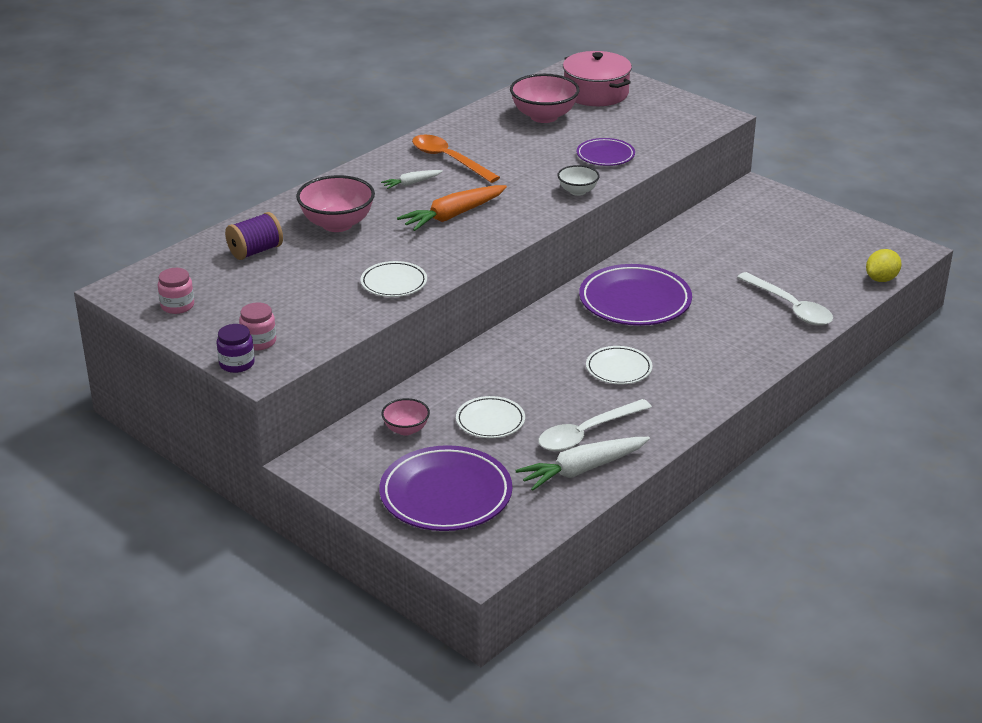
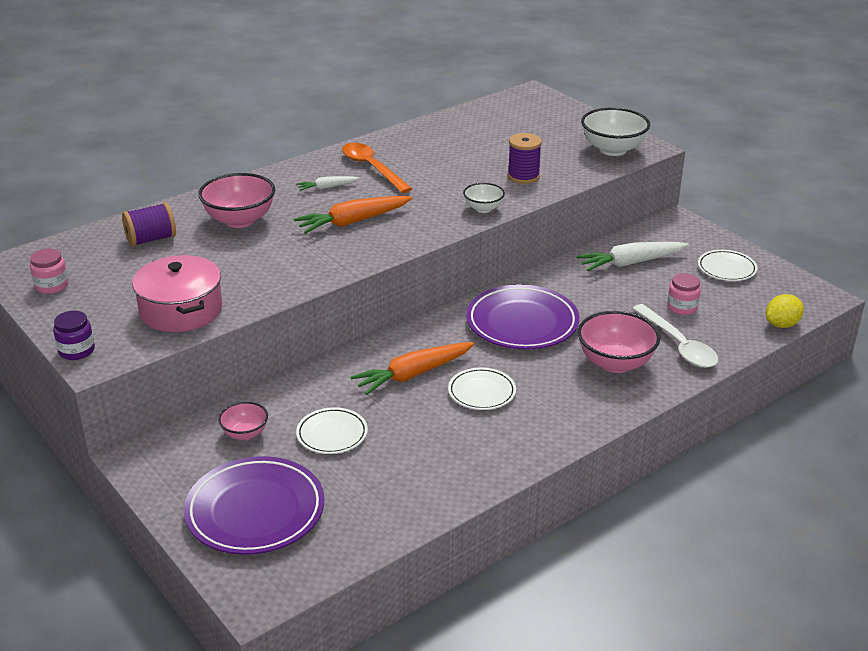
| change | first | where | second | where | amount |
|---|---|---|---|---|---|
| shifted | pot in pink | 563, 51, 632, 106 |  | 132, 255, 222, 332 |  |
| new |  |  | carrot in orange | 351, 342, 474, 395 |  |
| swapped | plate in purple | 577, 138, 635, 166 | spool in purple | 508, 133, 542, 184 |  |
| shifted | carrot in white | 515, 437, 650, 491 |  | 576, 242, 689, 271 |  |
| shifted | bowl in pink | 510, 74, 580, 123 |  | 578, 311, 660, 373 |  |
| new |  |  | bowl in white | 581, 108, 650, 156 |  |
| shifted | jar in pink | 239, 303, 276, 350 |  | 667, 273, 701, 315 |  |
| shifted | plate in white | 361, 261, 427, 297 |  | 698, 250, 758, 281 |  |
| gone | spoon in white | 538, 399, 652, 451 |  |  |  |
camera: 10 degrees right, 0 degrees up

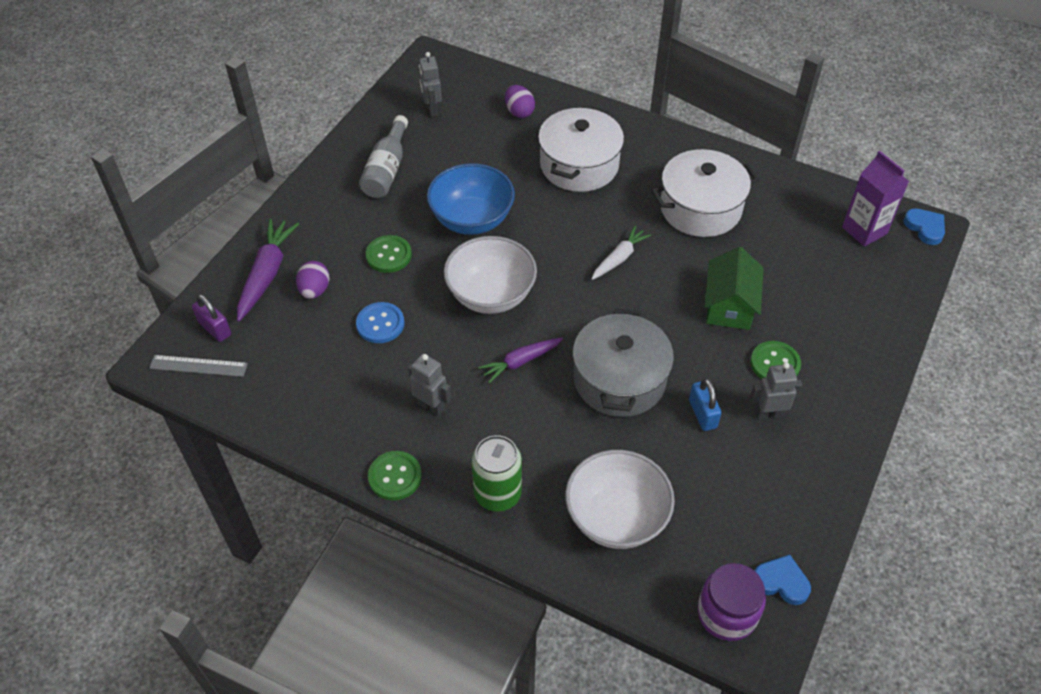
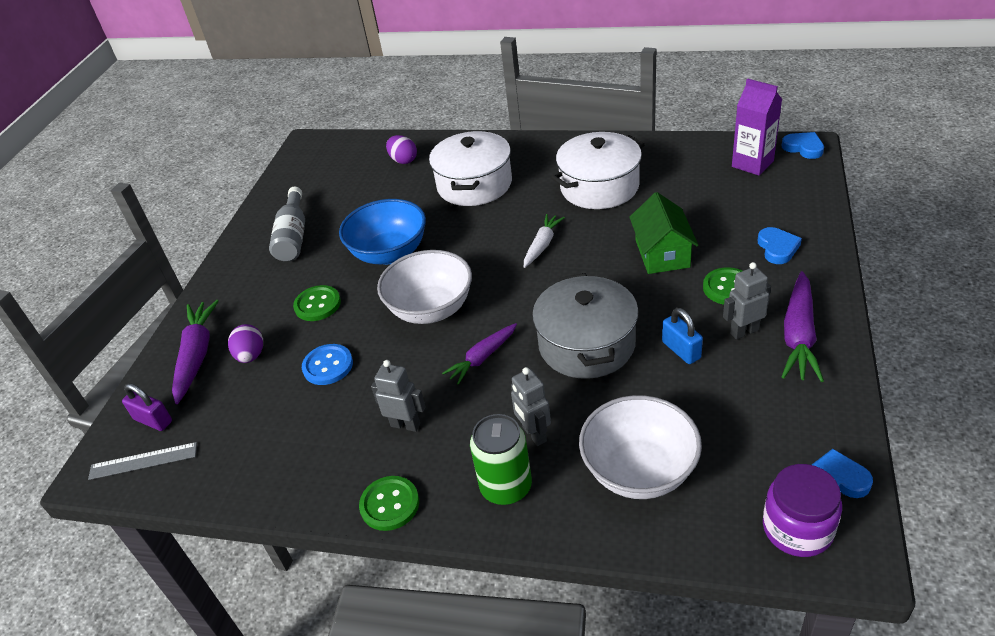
| change | first | where | second | where | amount |
|---|---|---|---|---|---|
| shifted | robot in grey | 419, 52, 442, 117 |  | 511, 367, 551, 446 |  |
| new |  |  | heart in blue | 757, 227, 802, 264 |  |
| new |  |  | carrot in purple | 782, 271, 824, 382 |  |
camera: 10 degrees left, 10 degrees down

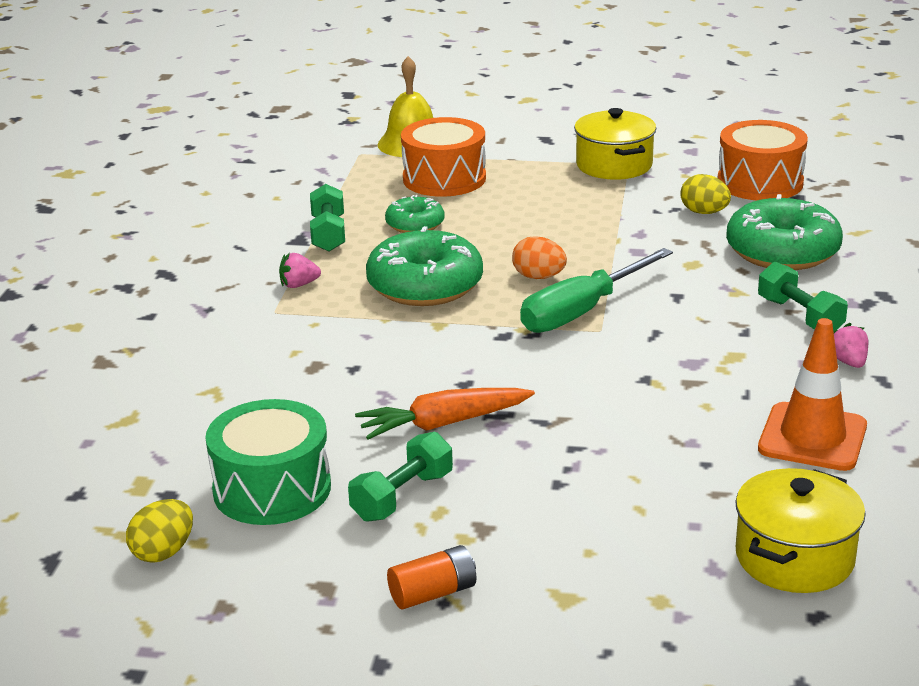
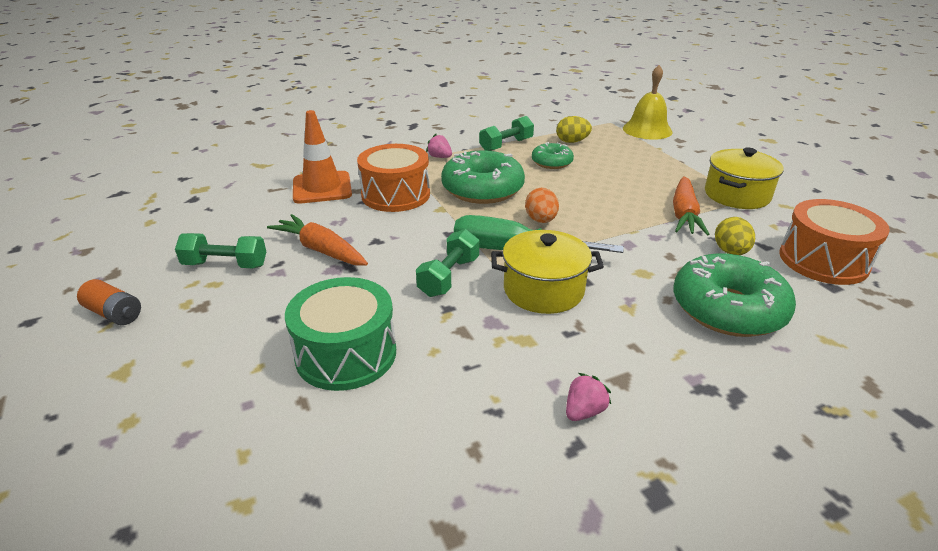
| change | first | where | second | where | amount |
|---|---|---|---|---|---|
| shifted | drum in green | 205, 399, 331, 525 |  | 285, 277, 396, 391 |  |
| shifted | traffic cone in orange | 758, 318, 867, 471 |  | 293, 110, 352, 204 |  |
| shifted | drum in orange | 401, 117, 486, 197 |  | 357, 144, 430, 212 |  |
| shifted | dumbbell in green | 758, 262, 848, 331 |  | 416, 229, 479, 297 |  |
| shifted | pot in yellow | 735, 468, 866, 593 |  | 491, 230, 604, 314 |  |
| shifted | egg in yellow | 126, 499, 193, 563 |  | 556, 116, 592, 143 |  |
| new |  |  | carrot in orange | 673, 176, 709, 235 |  |
camera: 55 degrees right, 5 degrees up

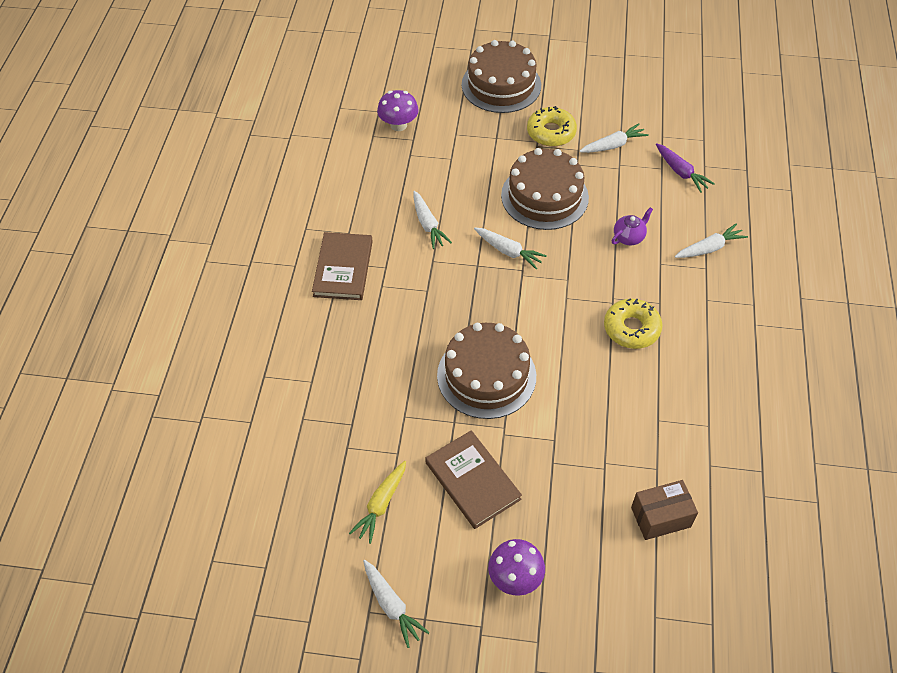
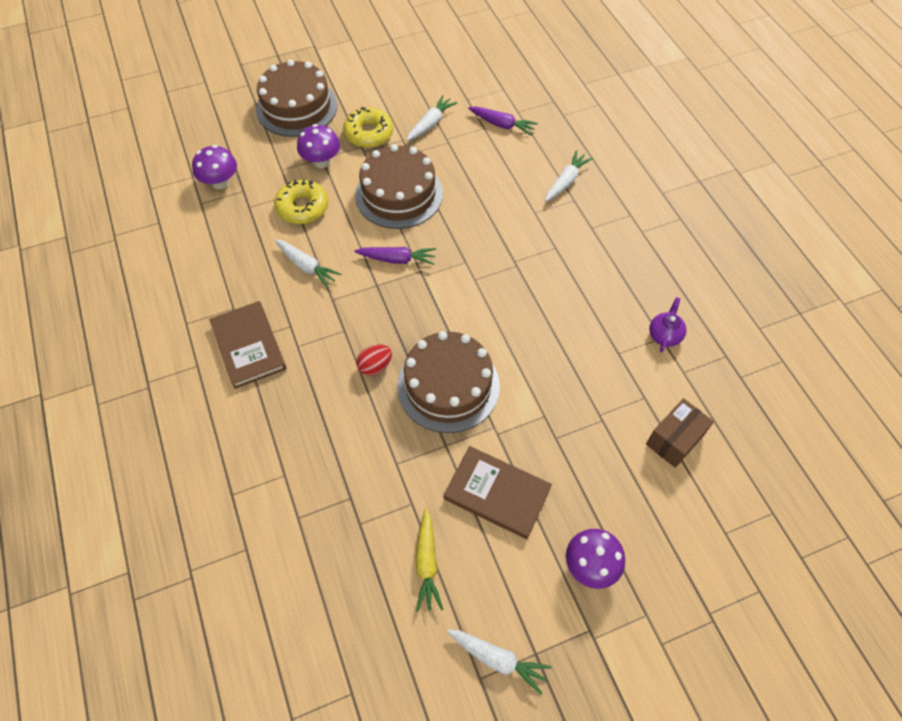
| change | first | where | second | where | amount |
|---|---|---|---|---|---|
| shifted | donut in yellow | 604, 298, 663, 349 |  | 274, 180, 328, 224 |  |
| new |  |  | mushroom in purple | 297, 124, 340, 168 |  |
| repainted | carrot in white | 474, 227, 547, 269 | carrot in purple | 354, 247, 436, 265 |  |
| new |  |  | egg in red | 356, 345, 392, 376 |  |
| shifted | teapot in purple | 612, 207, 653, 245 |  | 649, 297, 687, 353 |  |
camera: 30 degrees left, 5 degrees up

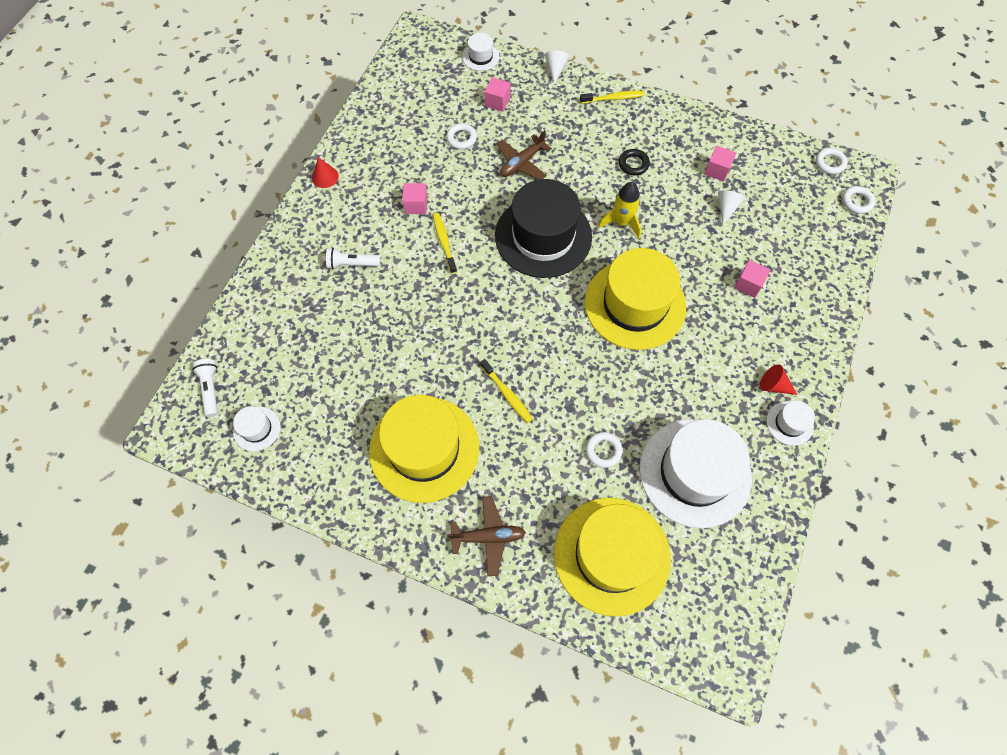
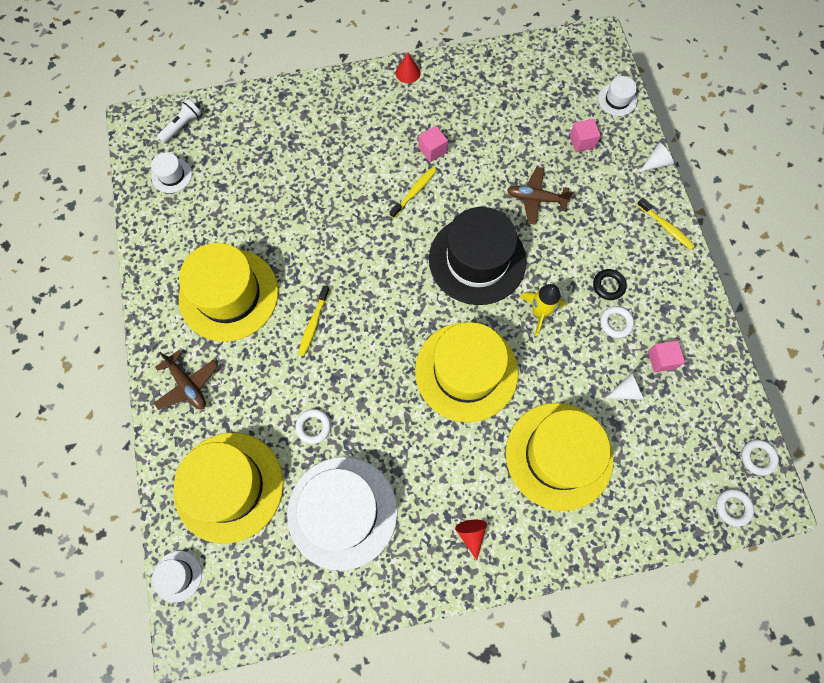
| change | first | where | second | where | amount |
|---|---|---|---|---|---|
| shifted | hat in white | 767, 401, 815, 446 |  | 152, 551, 202, 603 |  |
| swapped | cube in pink | 734, 260, 770, 298 | hat in yellow | 506, 403, 614, 511 |  |
| shifted | ring in white | 446, 123, 477, 149 |  | 600, 306, 634, 338 |  |
| gone | flashlight in white | 326, 248, 380, 269 |  |  |  |
camera: 55 degrees right, 5 degrees up

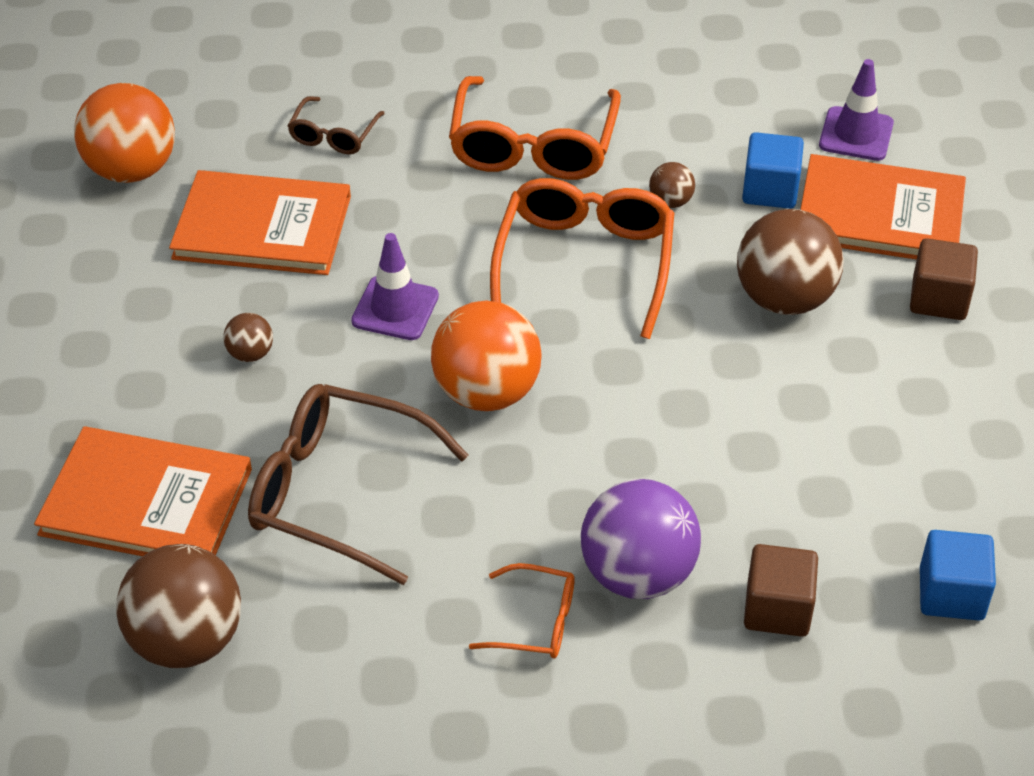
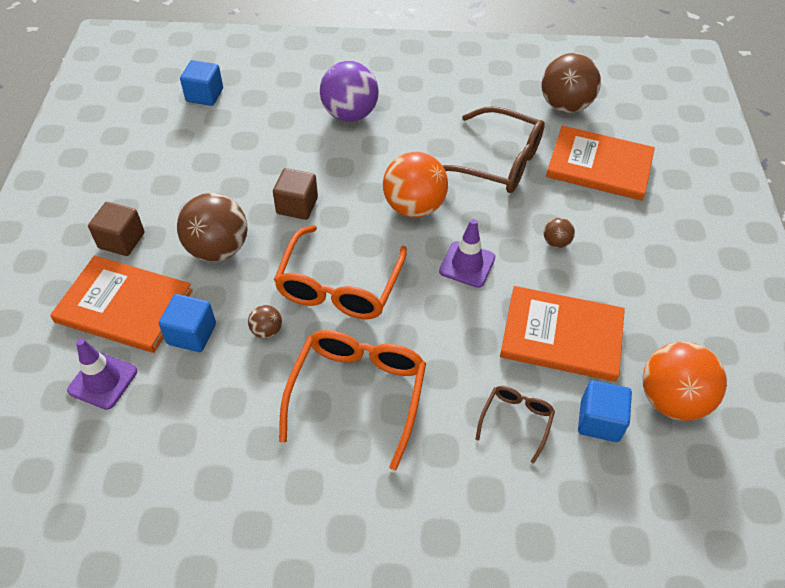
| change | first | where | second | where | amount |
|---|---|---|---|---|---|
| shifted | cube in brown | 744, 544, 818, 637 |  | 273, 168, 318, 220 |  |
| new |  |  | cube in blue | 578, 380, 632, 442 |  |
| gone | glasses in orange | 469, 563, 575, 659 |  |  |  |
camera: 175 degrees left, 5 degrees up

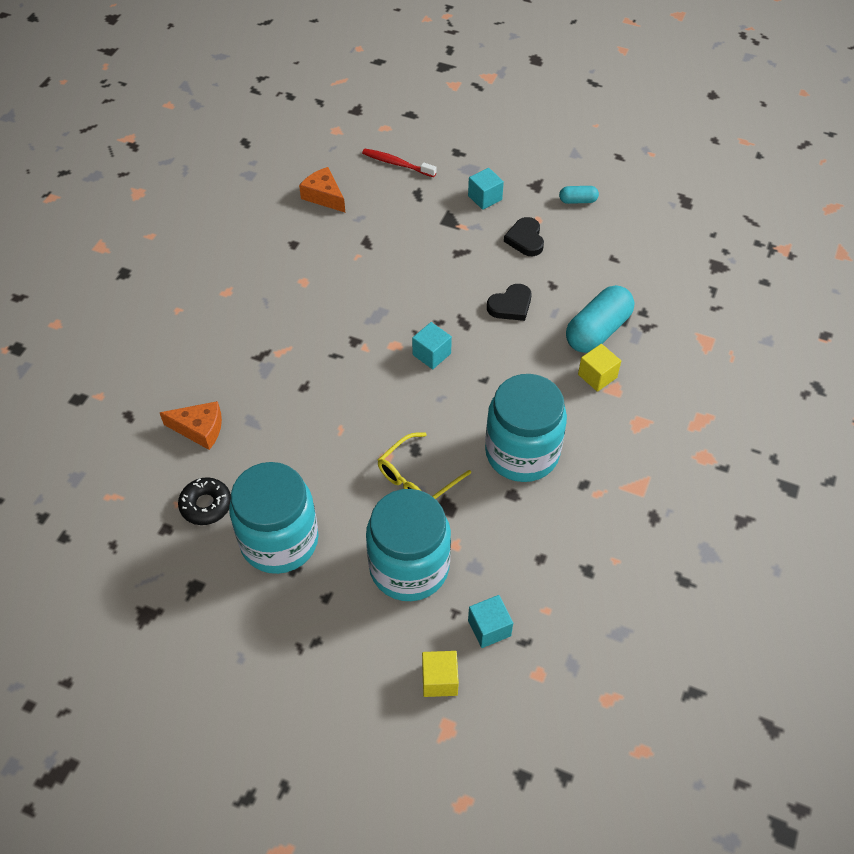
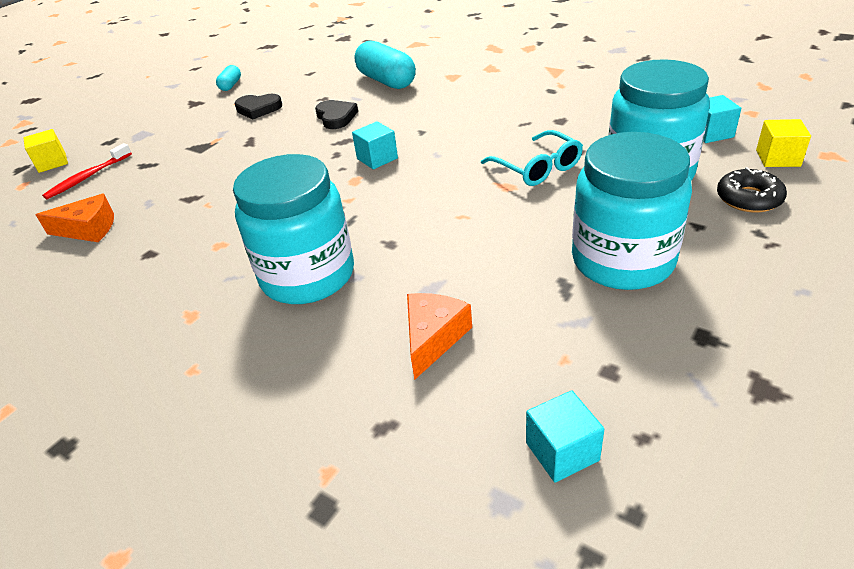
| change | first | where | second | where | amount |
|---|---|---|---|---|---|
| shifted | cube in yellow | 578, 344, 621, 392 |  | 23, 129, 68, 173 |  |
| rotated | cheese in orange | 299, 167, 345, 212 |  | 36, 194, 114, 242 | 150 degrees counterclockwise |
| shifted | jar in turquoise | 485, 374, 567, 482 |  | 233, 154, 354, 304 |  |
| repainted | glasses in yellow | 378, 432, 471, 499 | glasses in turquoise | 481, 130, 583, 186 |  |
| shifted | cube in turquoise | 468, 168, 504, 210 |  | 526, 390, 604, 483 |  |
| shifted | donut in black | 178, 477, 231, 525 |  | 717, 167, 787, 213 |  |
camera: 75 degrees left, 15 degrees down

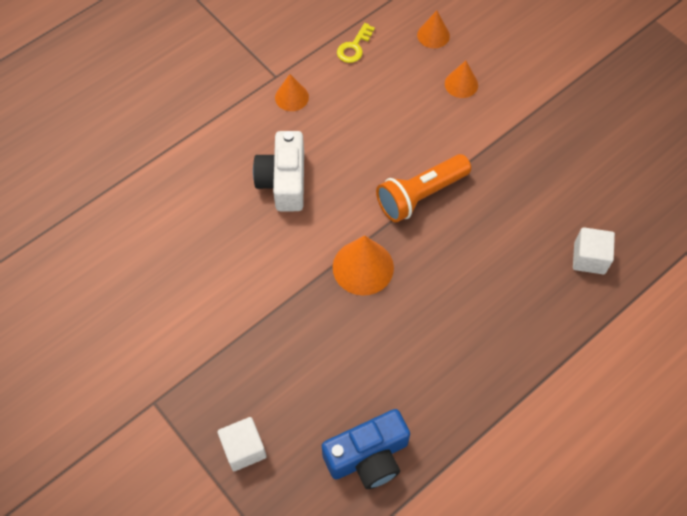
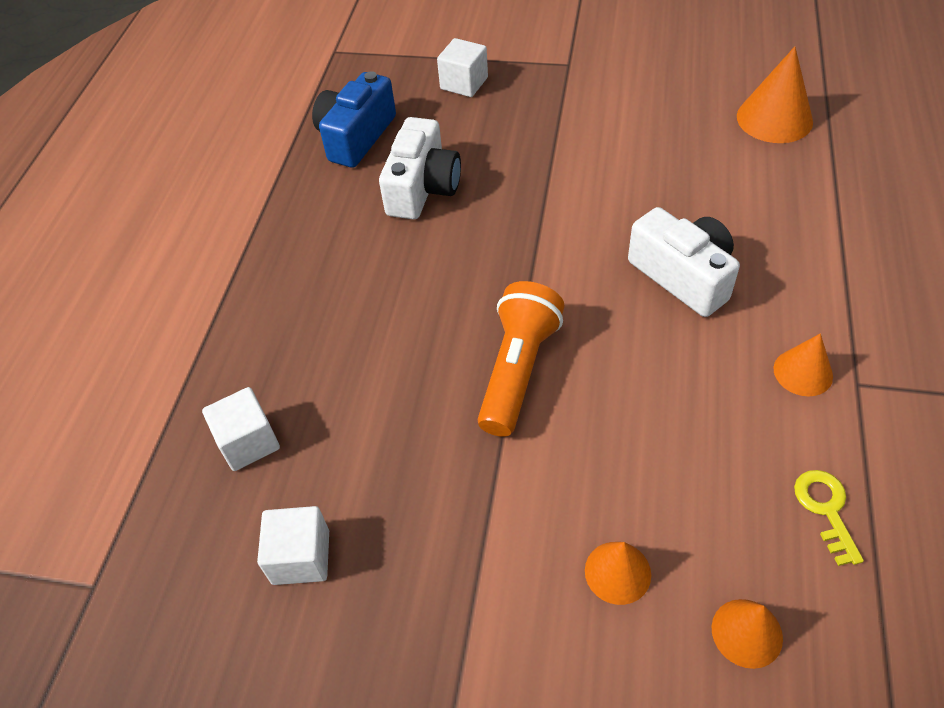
| change | first | where | second | where | amount |
|---|---|---|---|---|---|
| new |  |  | cube in white | 257, 506, 329, 585 |  |
| new |  |  | camera in white | 379, 117, 461, 219 |  |
| shifted | cone in orange | 333, 235, 394, 296 |  | 737, 46, 813, 143 |  |
camera: 145 degrees right, 10 degrees down

